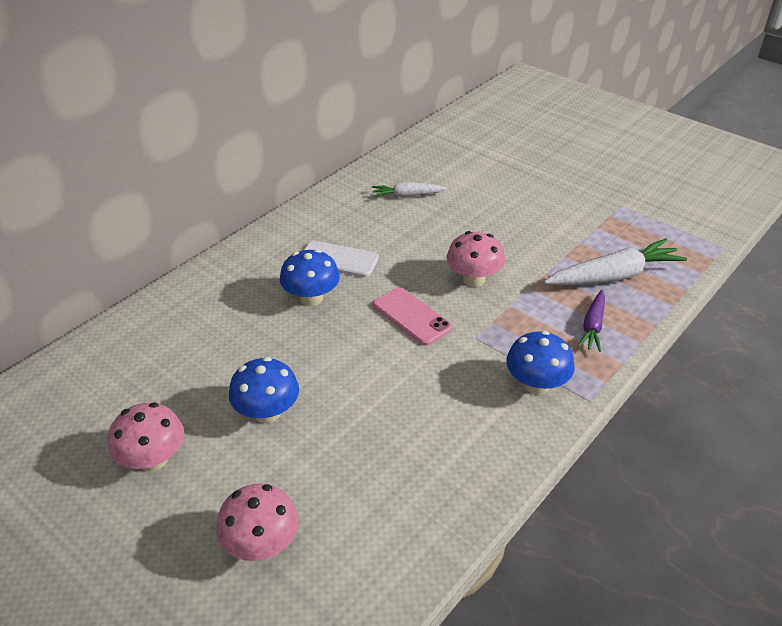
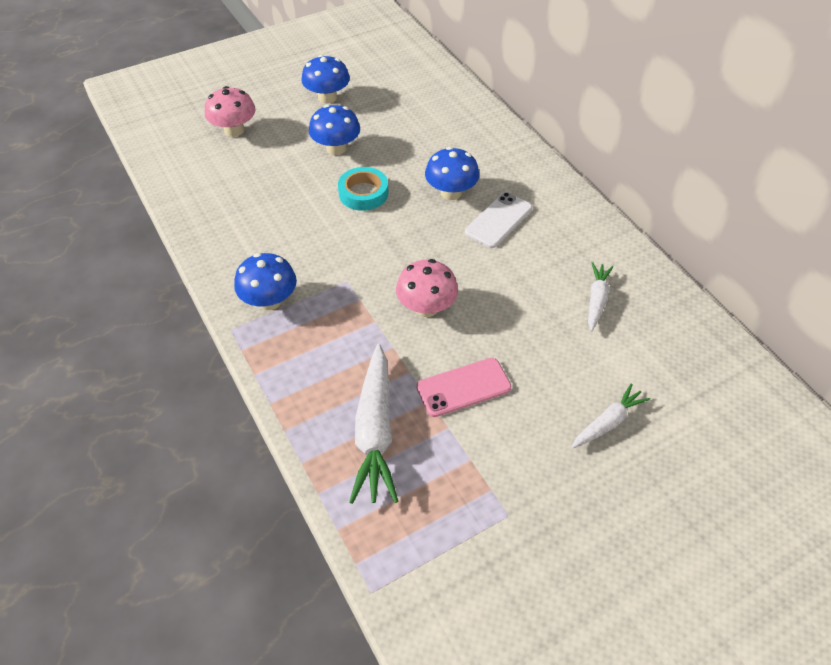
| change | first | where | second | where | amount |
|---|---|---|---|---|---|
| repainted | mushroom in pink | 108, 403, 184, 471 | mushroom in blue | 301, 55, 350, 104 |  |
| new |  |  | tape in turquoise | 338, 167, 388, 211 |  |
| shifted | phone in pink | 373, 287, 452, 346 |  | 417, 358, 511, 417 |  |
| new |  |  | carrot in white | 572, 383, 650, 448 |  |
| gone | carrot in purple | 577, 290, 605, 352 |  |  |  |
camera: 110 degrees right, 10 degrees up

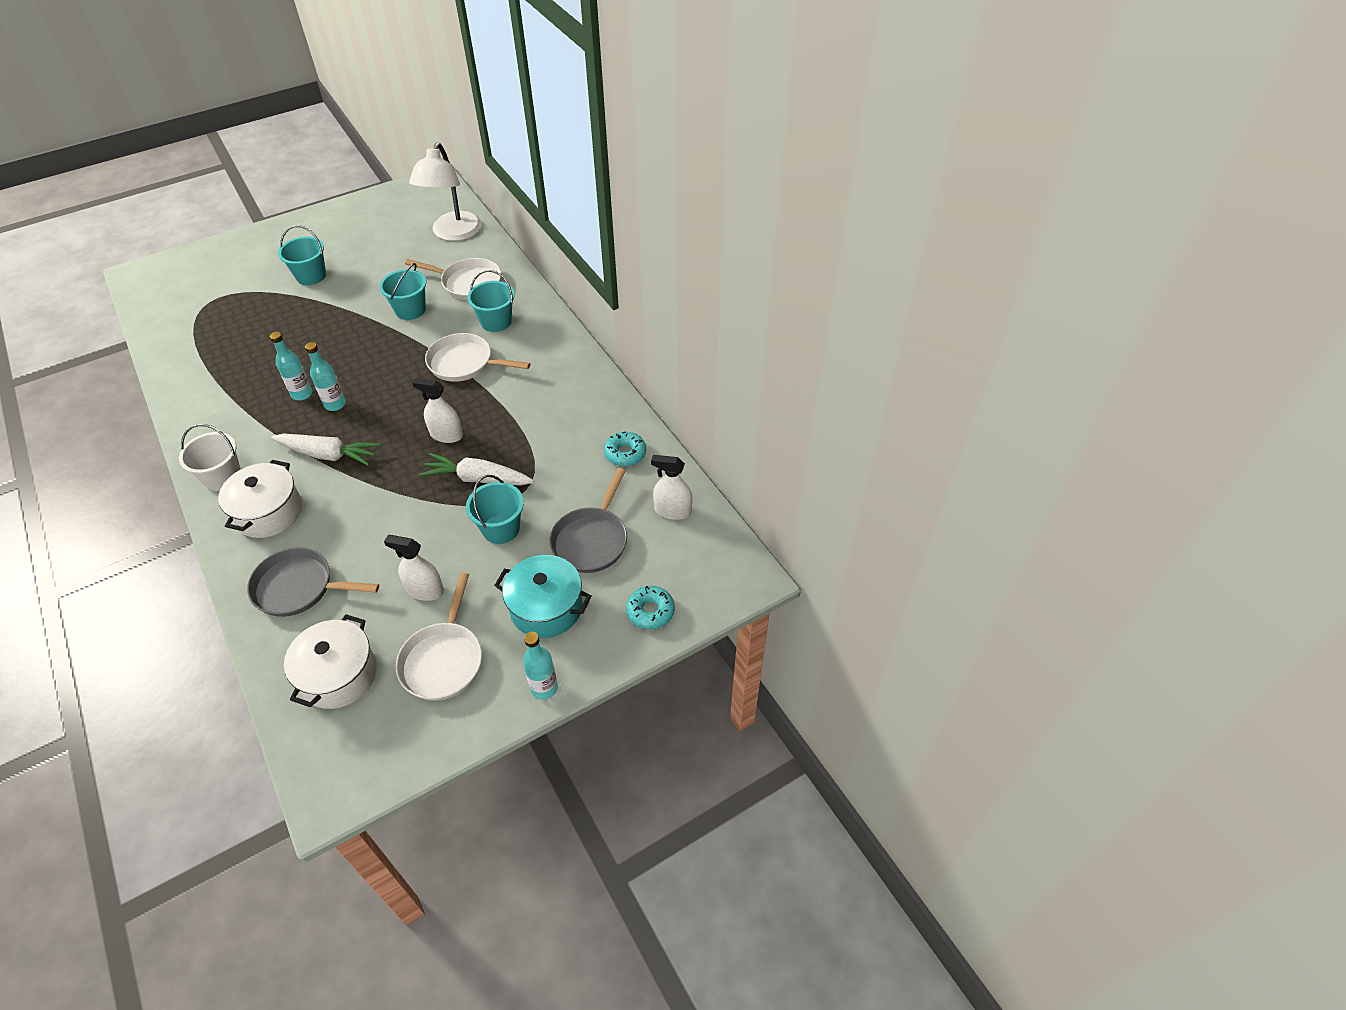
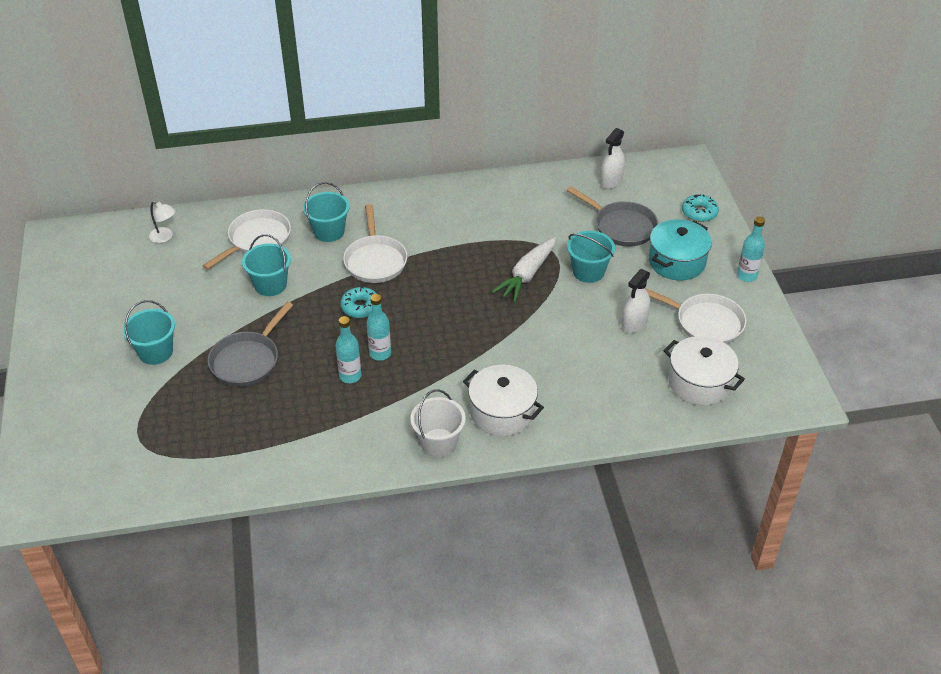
| change | first | where | second | where | amount |
|---|---|---|---|---|---|
| scaled | lamp in white | 409, 142, 482, 241 |  | 149, 201, 176, 243 | x0.44 |
| shifted | pan in grey | 247, 547, 379, 617 |  | 208, 302, 293, 387 |  |
| shifted | donut in turquoise | 604, 431, 646, 466 |  | 341, 286, 377, 318 |  |
| rotated | pan in white | 425, 333, 530, 382 |  | 343, 204, 407, 283 | 45 degrees counterclockwise |
| gone | carrot in white | 271, 434, 381, 466 |  |  |  |
| gone | spray bottle in white | 412, 378, 463, 443 |  |  |  |
camera: 70 degrees left, 5 degrees down

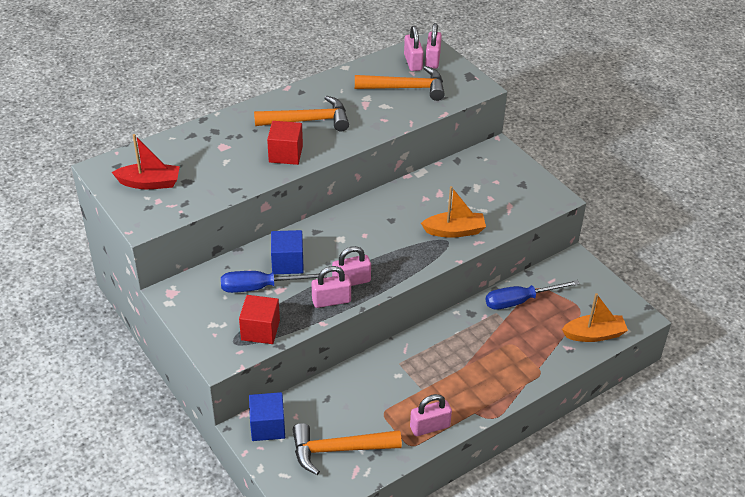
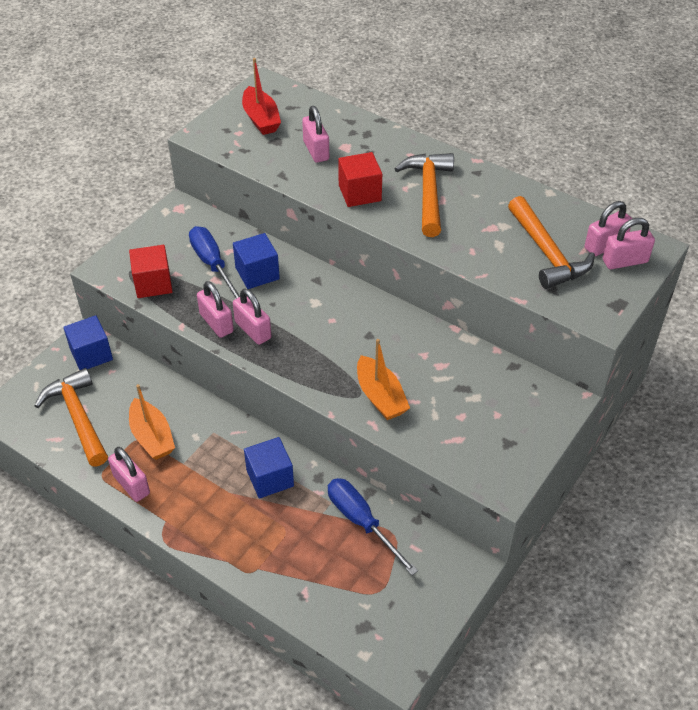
| change | first | where | second | where | amount |
|---|---|---|---|---|---|
| shifted | boat in orange | 562, 293, 628, 342 |  | 129, 384, 175, 460 |  |
| new |  |  | cube in blue | 244, 437, 294, 499 |  |
| new |  |  | padlock in pink | 302, 106, 329, 163 |  |
| rotated | hammer in orange | 254, 96, 349, 131 |  | 394, 153, 454, 237 | 150 degrees counterclockwise |
camera: 70 degrees right, 5 degrees up

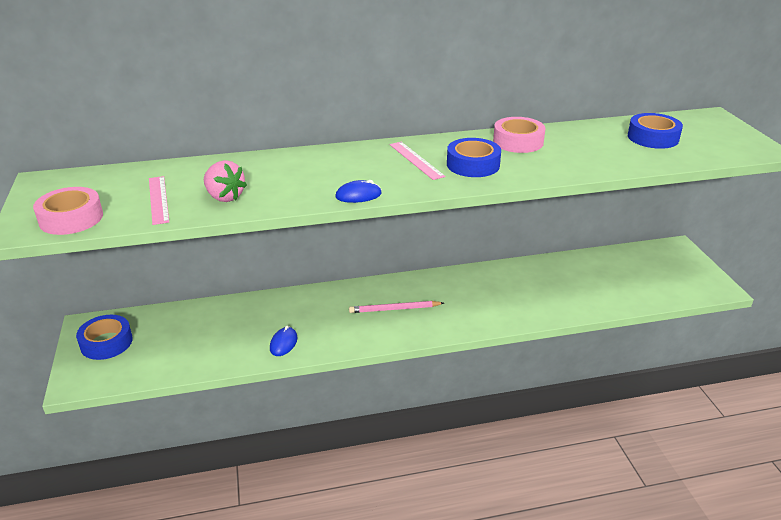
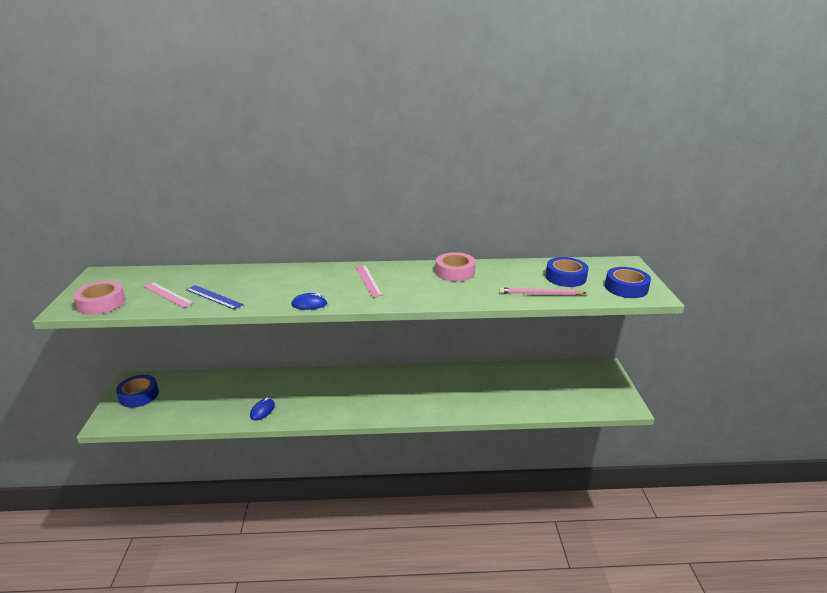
| change | first | where | second | where | amount |
|---|---|---|---|---|---|
| rotated | ruler in pink | 149, 176, 169, 225 |  | 143, 282, 194, 308 | 45 degrees counterclockwise |
| swapped | strawberry in pink | 204, 160, 247, 202 | ruler in blue | 186, 285, 243, 309 |  |
| shifted | pencil in pink | 349, 301, 444, 313 |  | 499, 288, 586, 295 |  |
| shifted | tape in blue | 447, 138, 501, 177 |  | 605, 267, 651, 298 |  |
camera: 10 degrees right, 5 degrees down

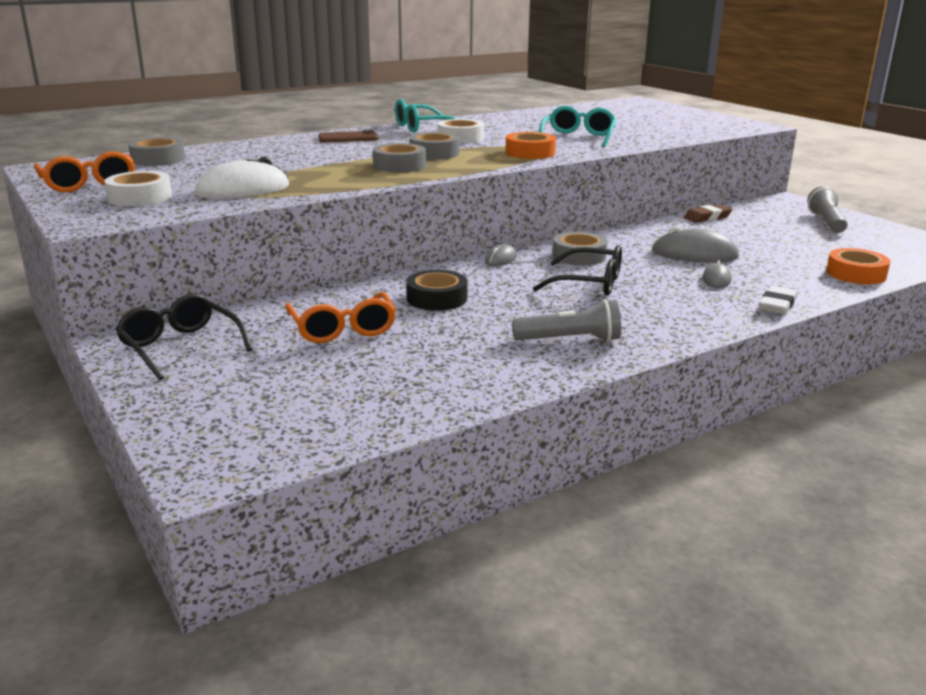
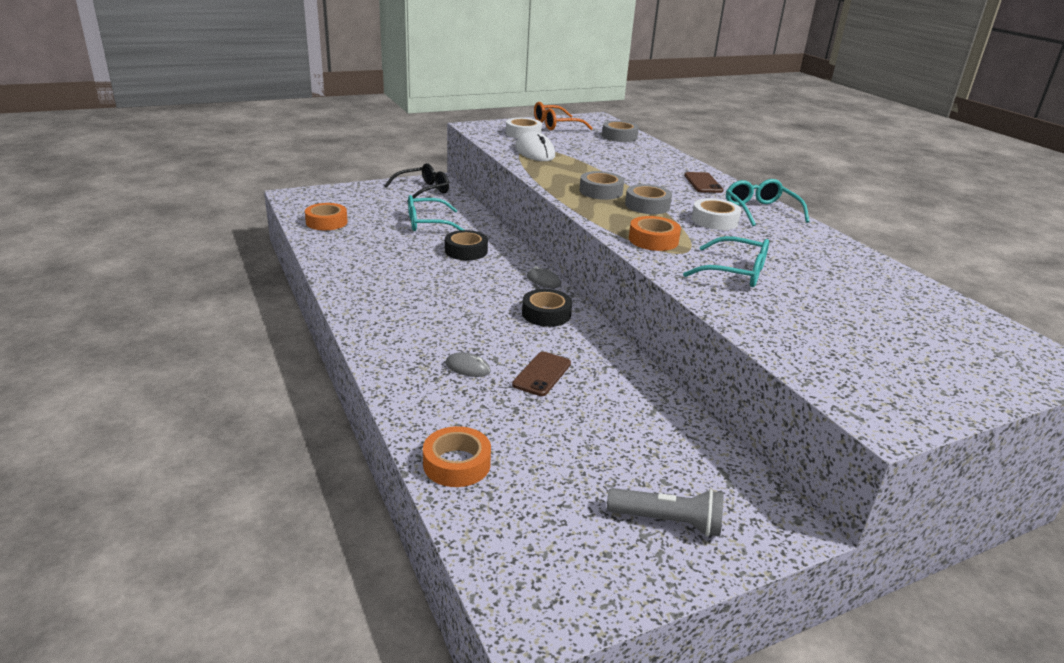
| change | first | where | second | where | amount |
|---|---|---|---|---|---|
| new |  |  | tape in orange | 305, 203, 348, 230 |  |
| repainted | glasses in orange | 285, 292, 396, 343 | glasses in turquoise | 408, 195, 464, 231 |  |
| swapped | mouse in grey | 652, 226, 739, 263 | phone in brown | 512, 352, 571, 396 |  |
| repainted | tape in grey | 553, 232, 607, 265 | tape in black | 522, 289, 572, 327 |  |
| gone | flashlight in grey | 512, 299, 621, 342 |  |  |  |
| gone | glasses in black | 533, 245, 622, 296 |  |  |  |
| gone | eraser in brown | 684, 204, 732, 223 |  |  |  |
| gone | eraser in white | 759, 286, 797, 314 |  |  |  |
camera: 95 degrees right, 5 degrees up

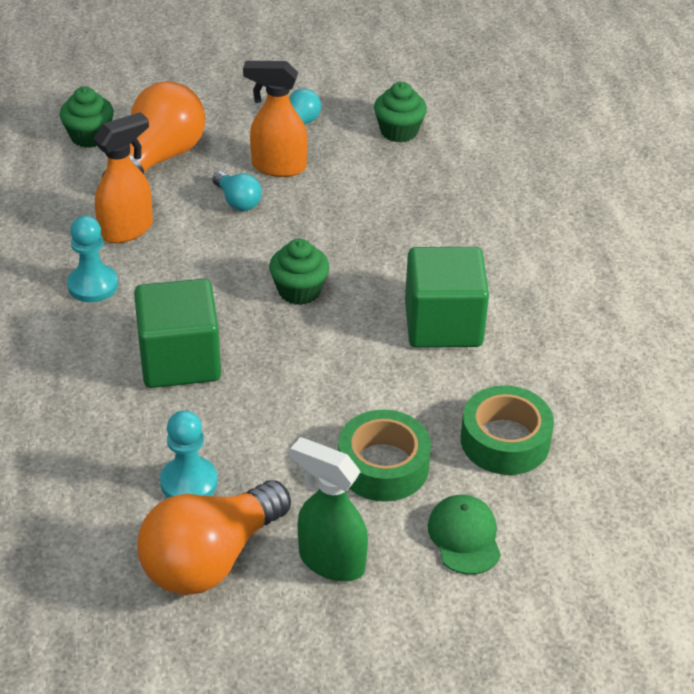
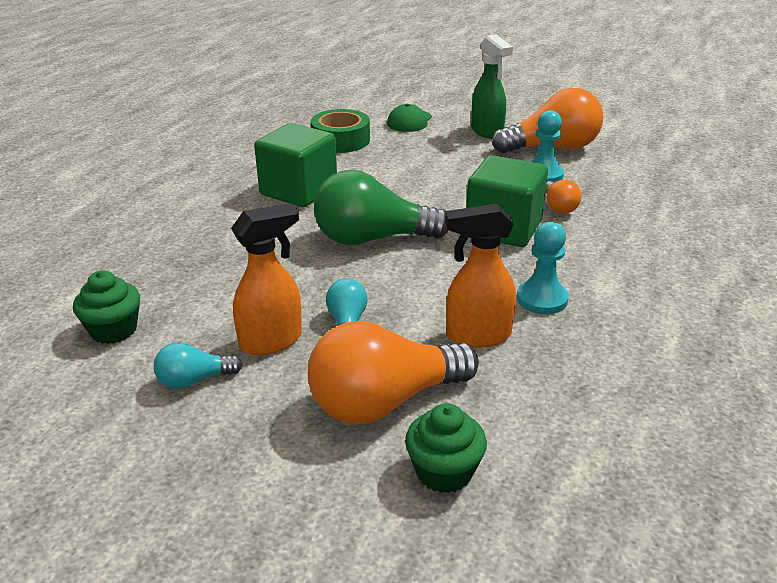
| change | first | where | second | where | amount |
|---|---|---|---|---|---|
| rotated | spray bottle in orange | 243, 61, 307, 177 |  | 231, 203, 302, 355 | 75 degrees counterclockwise |
| swapped | cupcake in green | 269, 238, 329, 305 | light bulb in green | 314, 170, 449, 245 |  |
| new |  |  | light bulb in orange | 546, 180, 581, 214 |  |
| gone | tape in green | 338, 410, 431, 502 |  |  |  |
camera: 145 degrees left, 10 degrees down

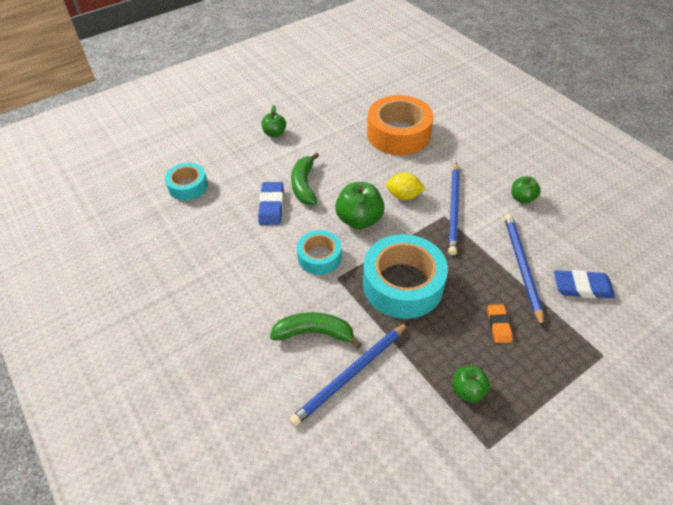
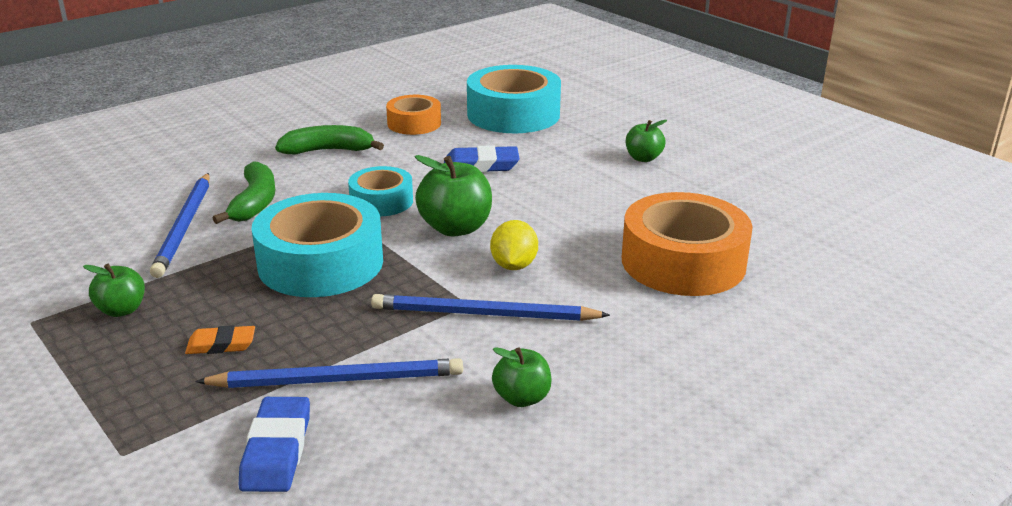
| change | first | where | second | where | amount |
|---|---|---|---|---|---|
| rotated | pencil in blue | 289, 323, 408, 426 |  | 150, 173, 209, 278 | 135 degrees counterclockwise |
| shifted | banana in green | 291, 152, 319, 205 |  | 275, 125, 384, 154 |  |
| new |  |  | tape in orange | 386, 95, 441, 135 |  |
| scaled | tape in turquoise | 165, 163, 208, 201 |  | 467, 65, 561, 133 | x1.77 |
camera: 85 degrees right, 20 degrees down

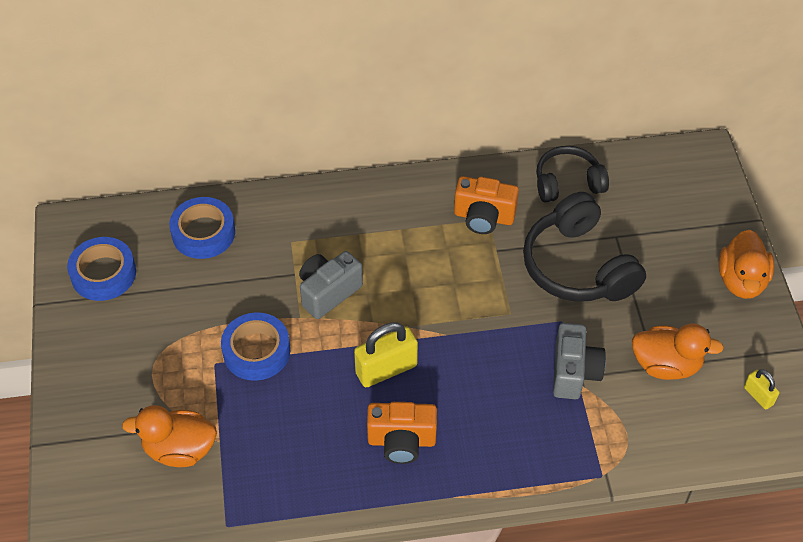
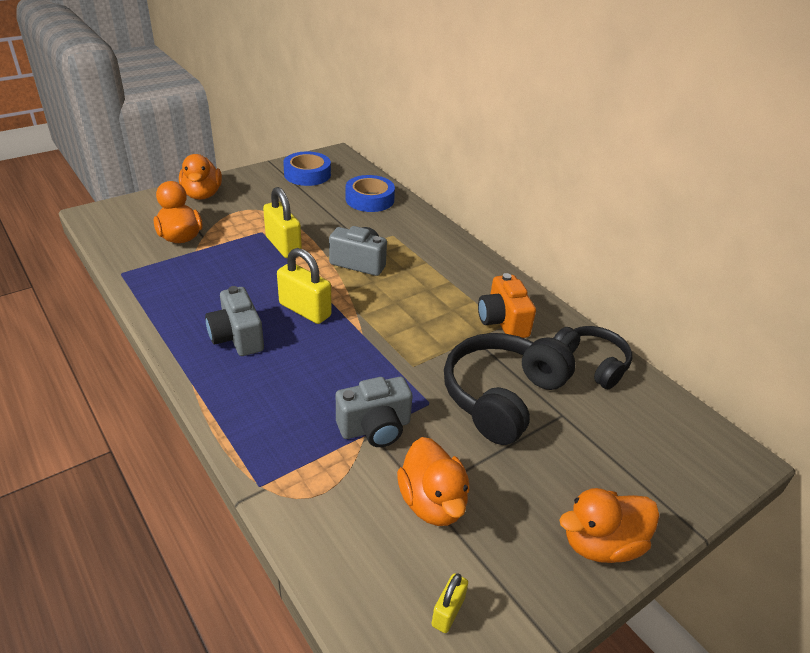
| change | first | where | second | where | amount |
|---|---|---|---|---|---|
| new |  |  | duck in orange | 179, 154, 222, 200 |  |
| repainted | camera in orange | 367, 402, 437, 464 | camera in grey | 205, 286, 264, 356 |  |
| swapped | tape in blue | 221, 312, 290, 381 | padlock in yellow | 263, 187, 302, 258 |  |
camera: 60 degrees right, 15 degrees down

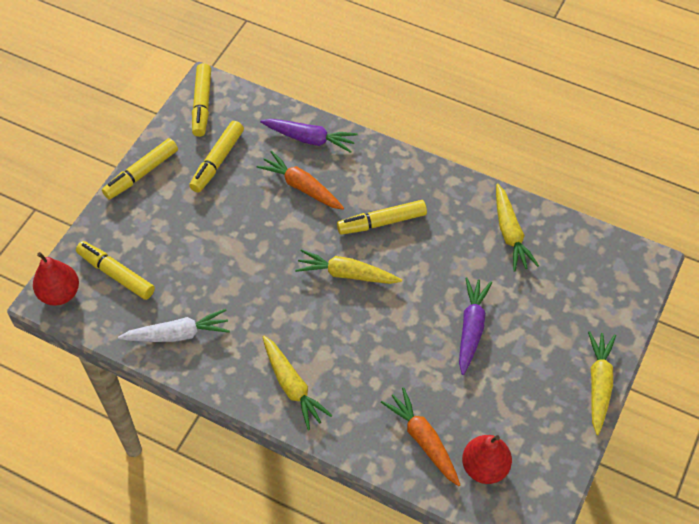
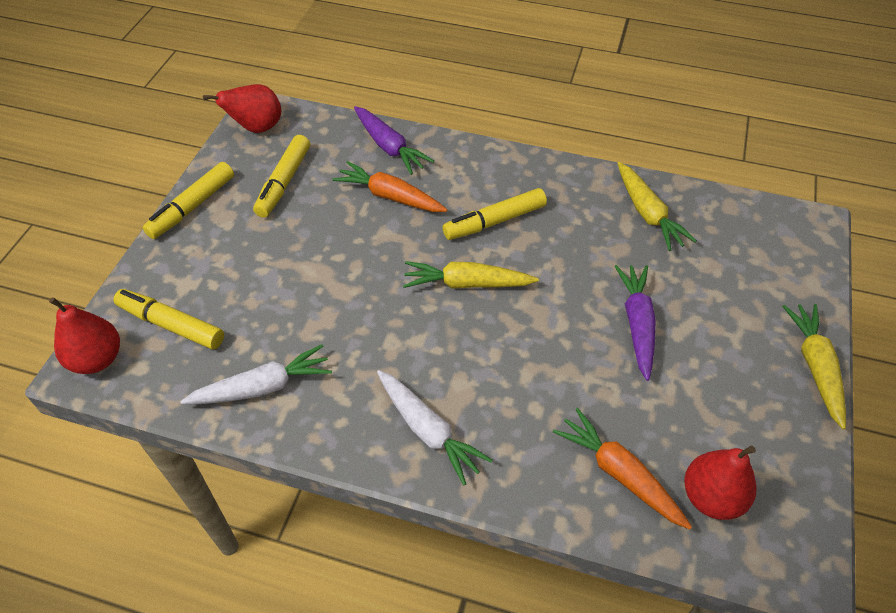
| change | first | where | second | where | amount |
|---|---|---|---|---|---|
| swapped | marker in yellow | 192, 63, 211, 137 | pear in red | 203, 84, 281, 133 |  |
| rotated | carrot in purple | 260, 119, 357, 153 |  | 354, 106, 434, 175 | 45 degrees clockwise |
| repainted | carrot in yellow | 263, 336, 333, 430 | carrot in white | 377, 370, 492, 485 |  |
camera: 10 degrees left, 5 degrees down

